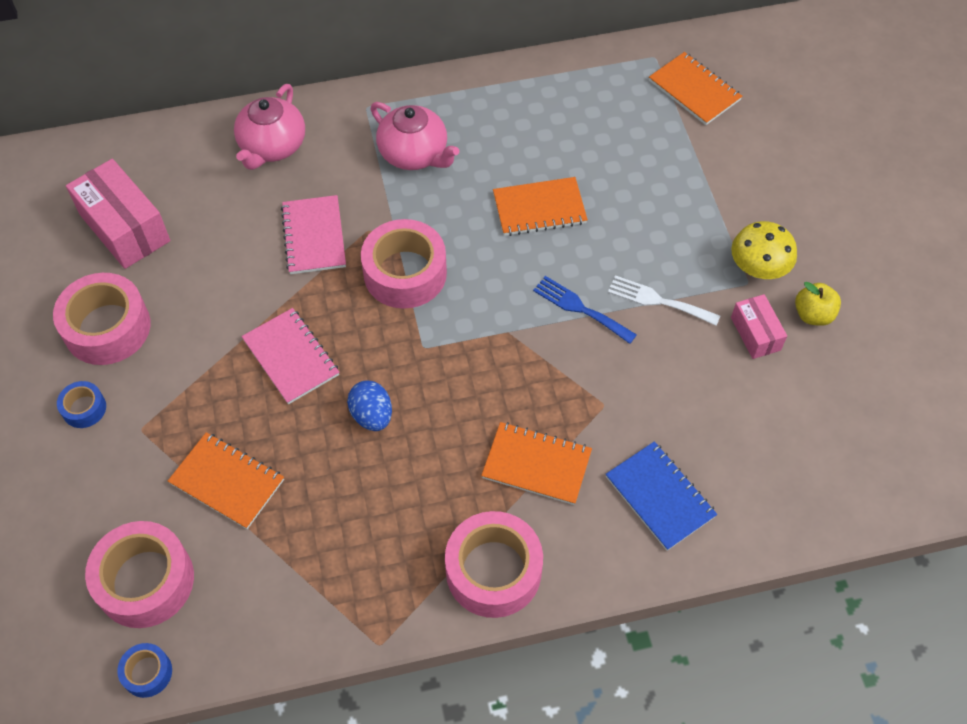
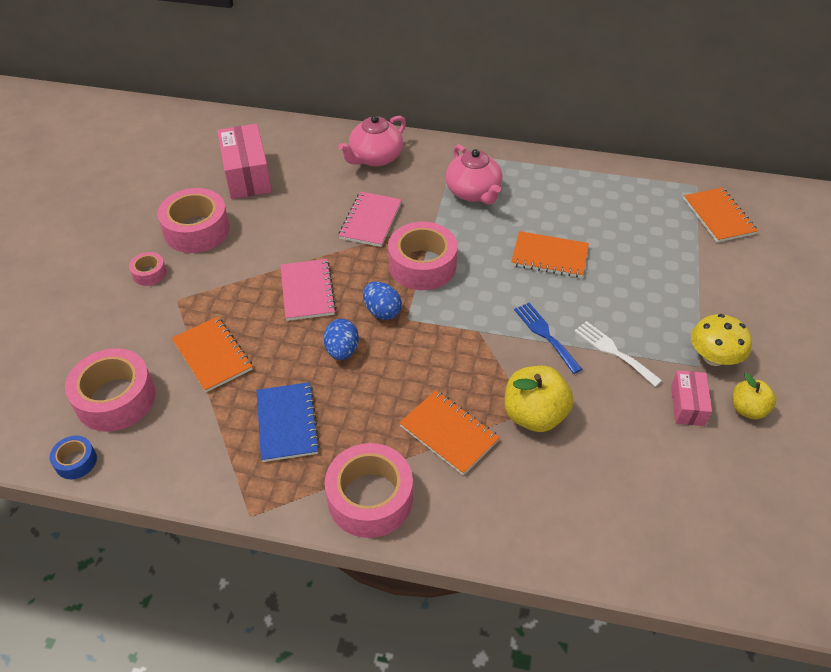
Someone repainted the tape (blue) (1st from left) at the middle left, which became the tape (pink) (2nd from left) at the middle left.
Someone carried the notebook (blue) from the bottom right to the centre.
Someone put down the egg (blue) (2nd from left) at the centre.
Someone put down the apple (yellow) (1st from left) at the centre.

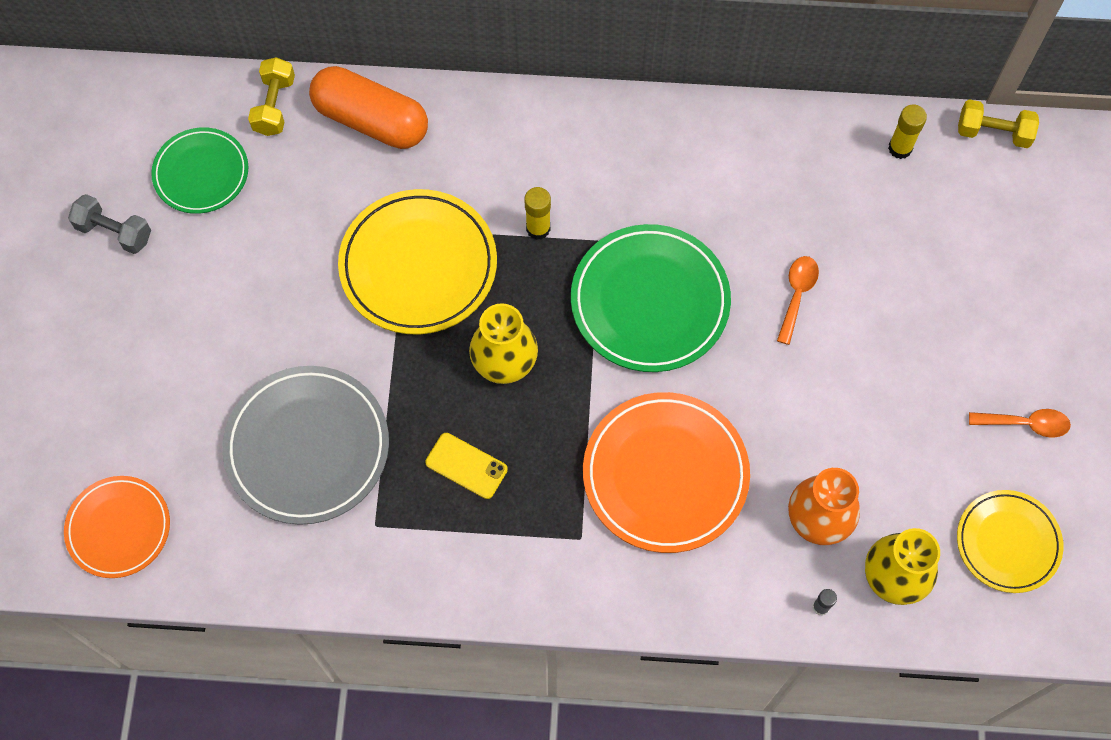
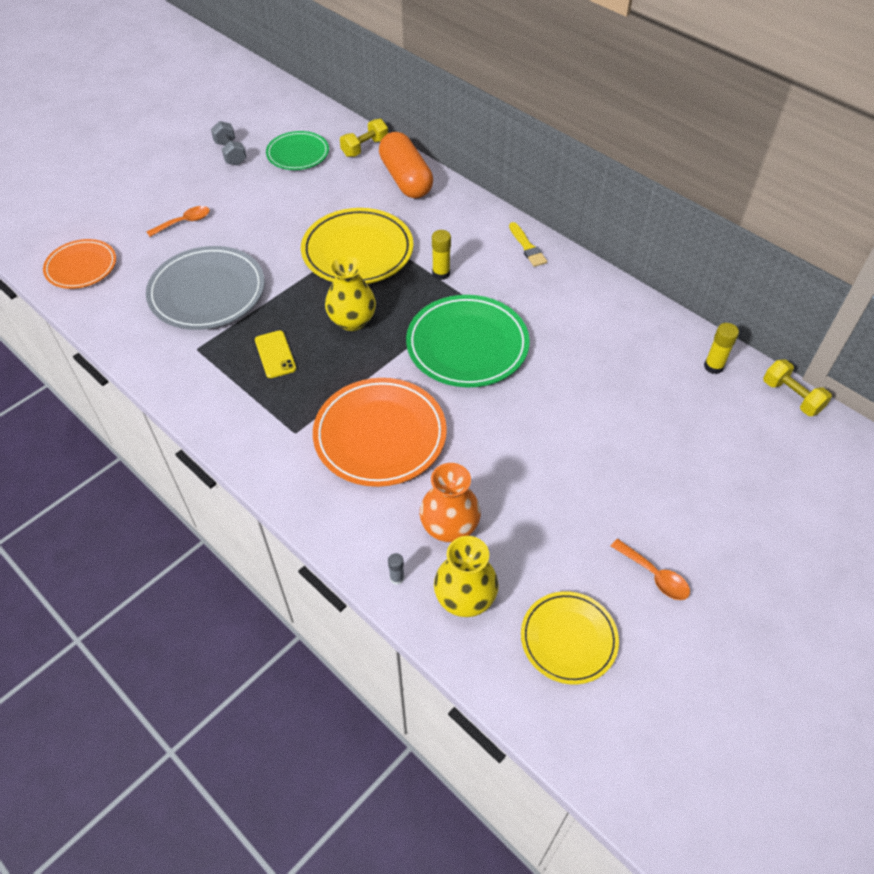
Someone carried the spoon (orange) (1st from left) from the middle right to the top left.
Someone put down the brush (yellow) at the top centre.

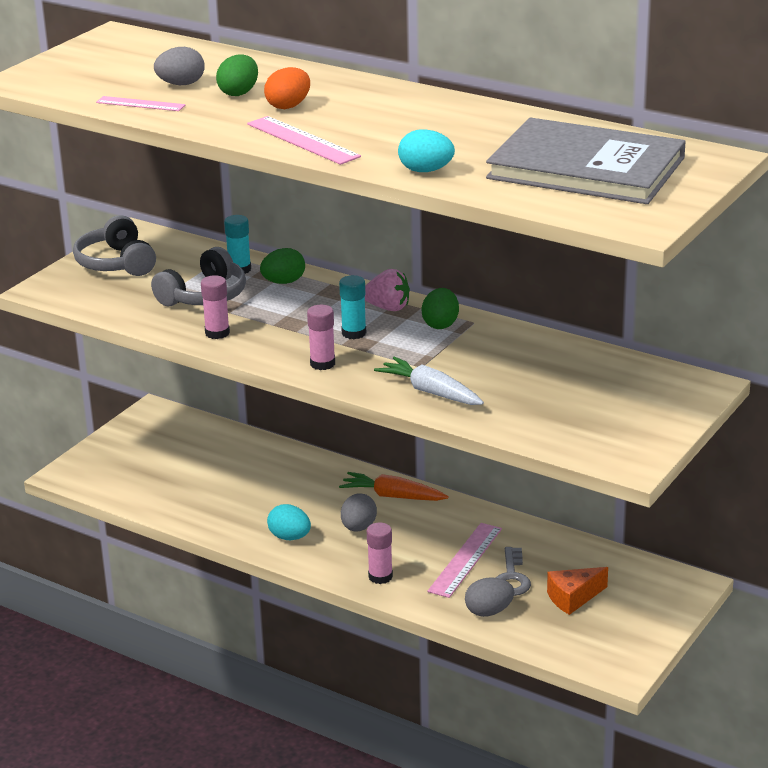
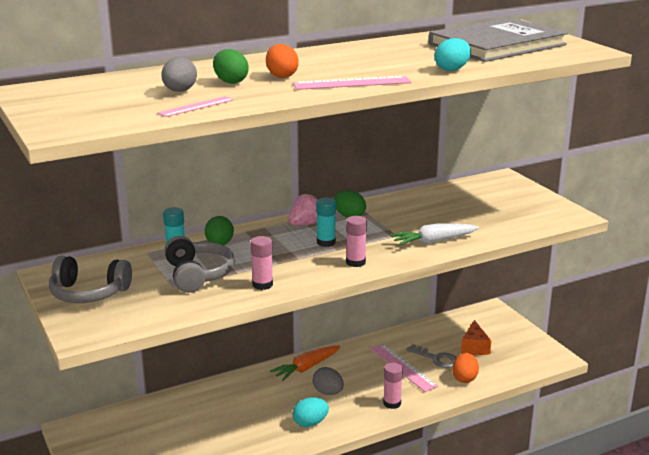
Someone repainted the egg (grey) (3rd from left) at the bottom centre, which became the egg (orange) (2nd from left) at the bottom right.

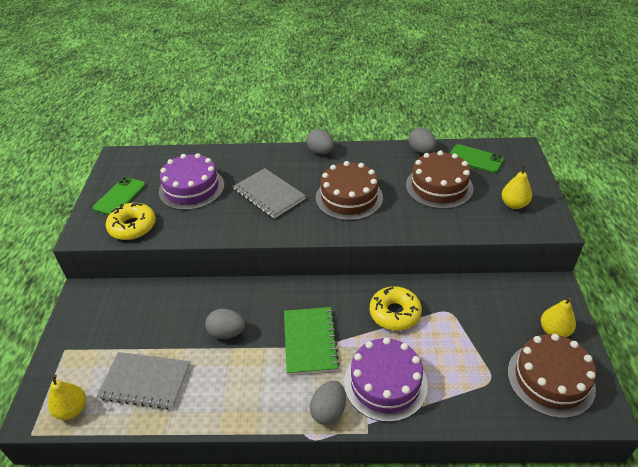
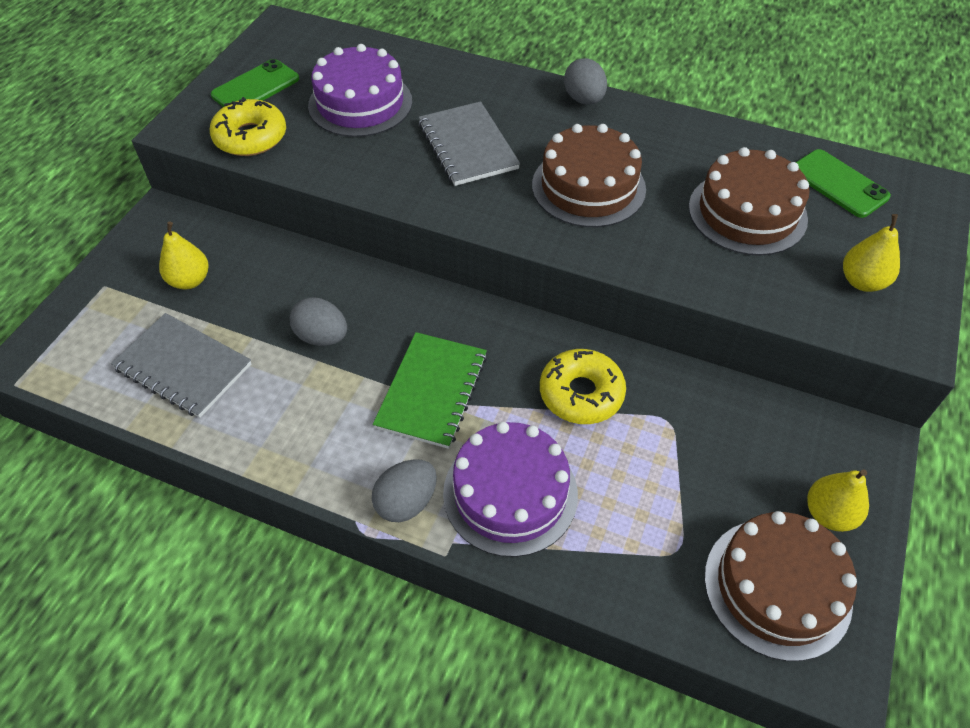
Someone carried the pear (yellow) (1st from left) from the bottom left to the middle left.
Someone took away the egg (grey) (4th from left) at the top centre.

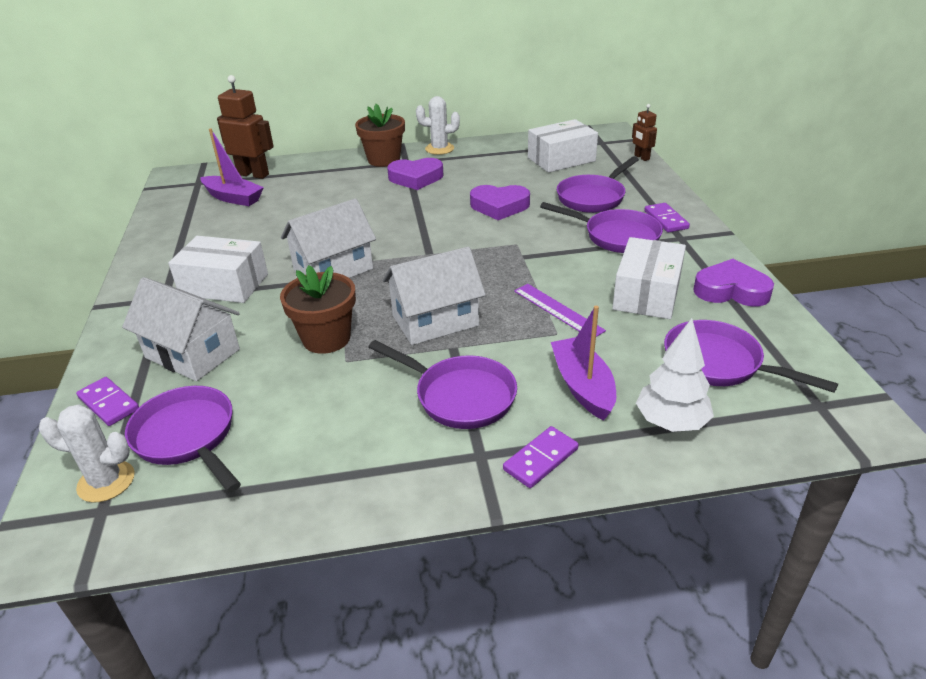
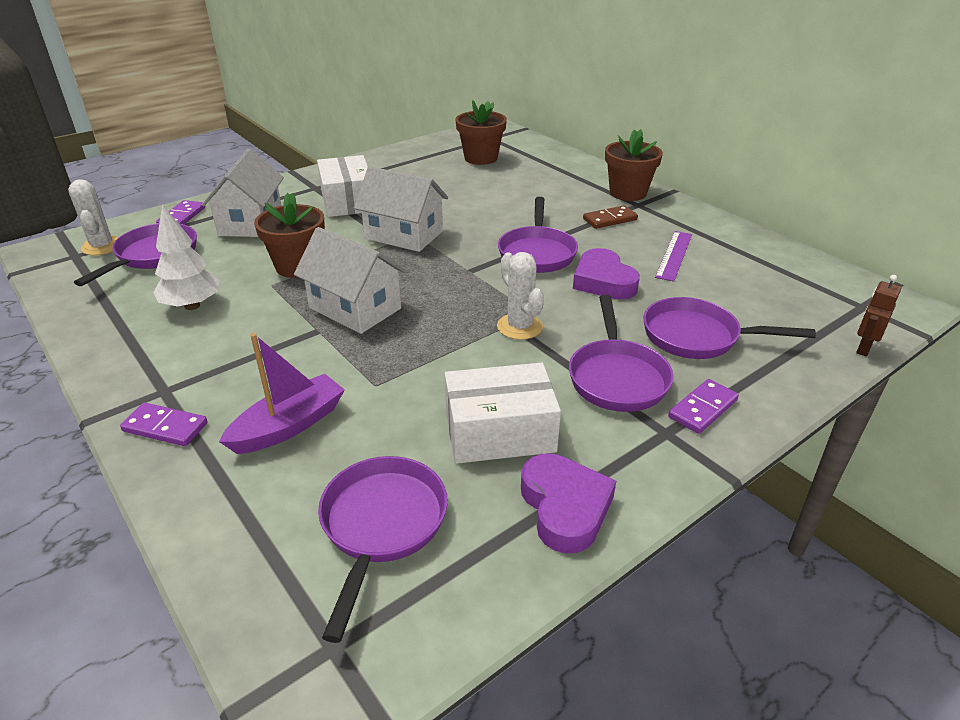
Someone carried the tree (white) from the middle right to the middle left.
Someone swapped the boat (purple) (1st from left) at the top left for the flower pot (brown) (2nd from left) at the top centre.
Someone carried the cactus (white) (2nd from left) from the top centre to the centre.
Someone carried the pan (purple) (2nd from left in the first image) from the centre to the top centre.
Someone swapped the heart (purple) (1st from left) at the top centre for the domino (brown) at the top centre.
Someone carried the ruler (purple) from the centre to the middle right.
Someone took away the robot (brown) (1st from left) at the top left.
Someone took away the box (white) (2nd from left) at the top centre.

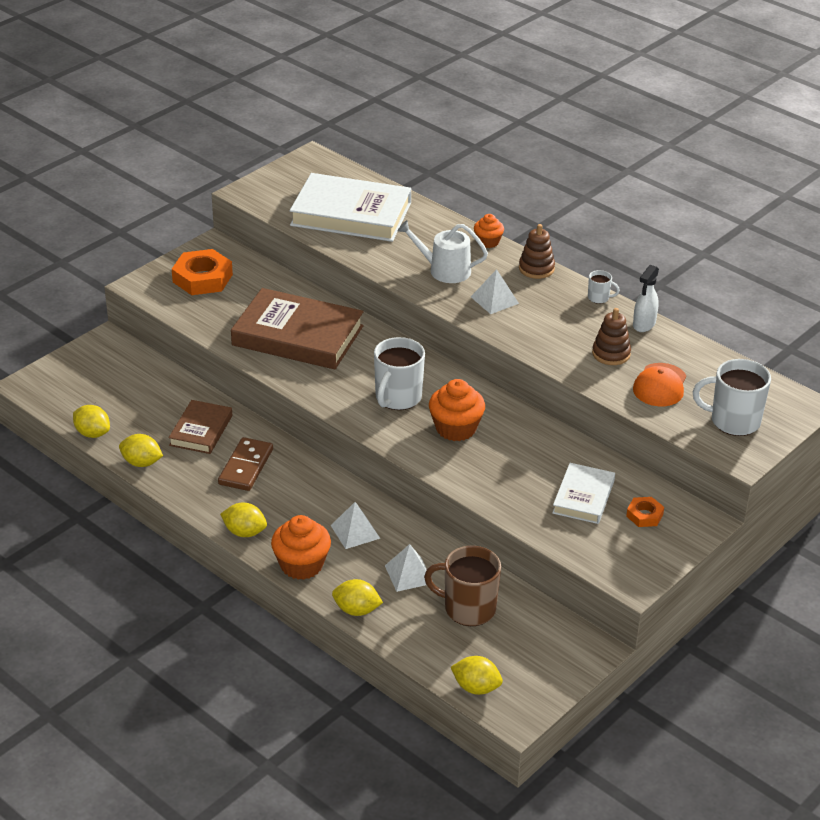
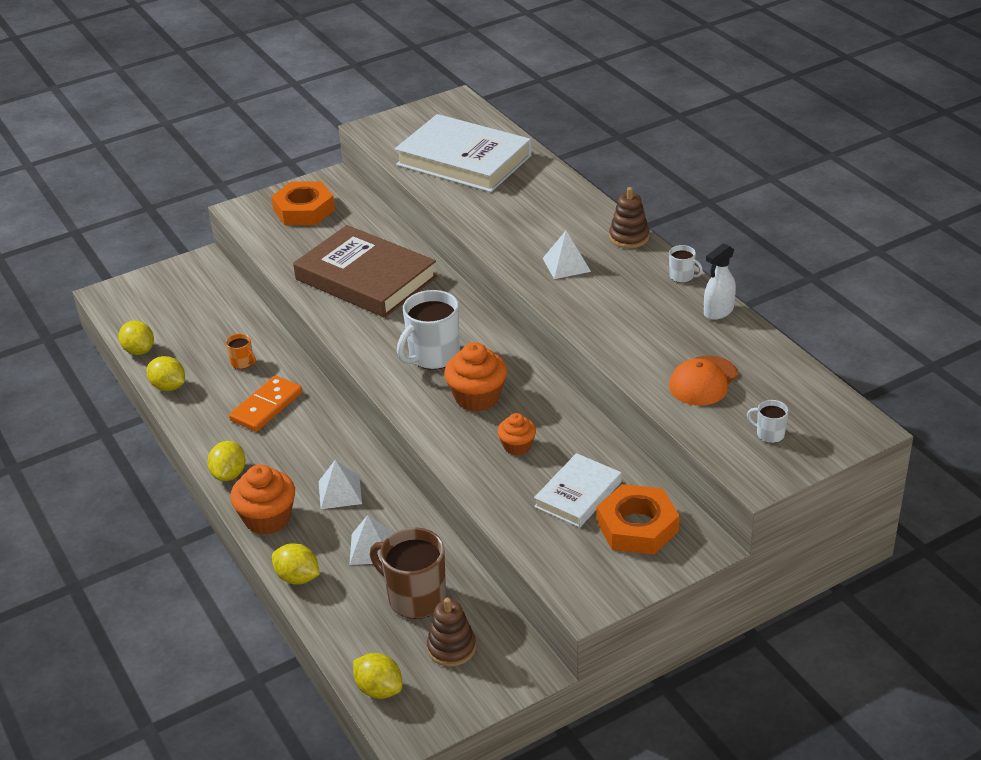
Someone rotated the lemon (yellow) (3rd from left) at the middle left by 60 degrees clockwise.
Someone swapped the book (brown) (1st from left) at the middle left for the mug (orange) at the middle left.
Someone repainted the domino (brown) at the middle left, which became the domino (orange) at the middle left.
Someone carried the stacking toy (brown) (2nd from left in the first image) from the middle right to the bottom centre.
Someone carried the cupcake (orange) (3rd from left) from the top centre to the centre.
Someone scaled the nut (orange) (2nd from left) at the middle right by 1.89.
Someone scaled the mug (white) (3rd from left) at the middle right by 0.48.
Someone took away the watering can (white) at the top centre.

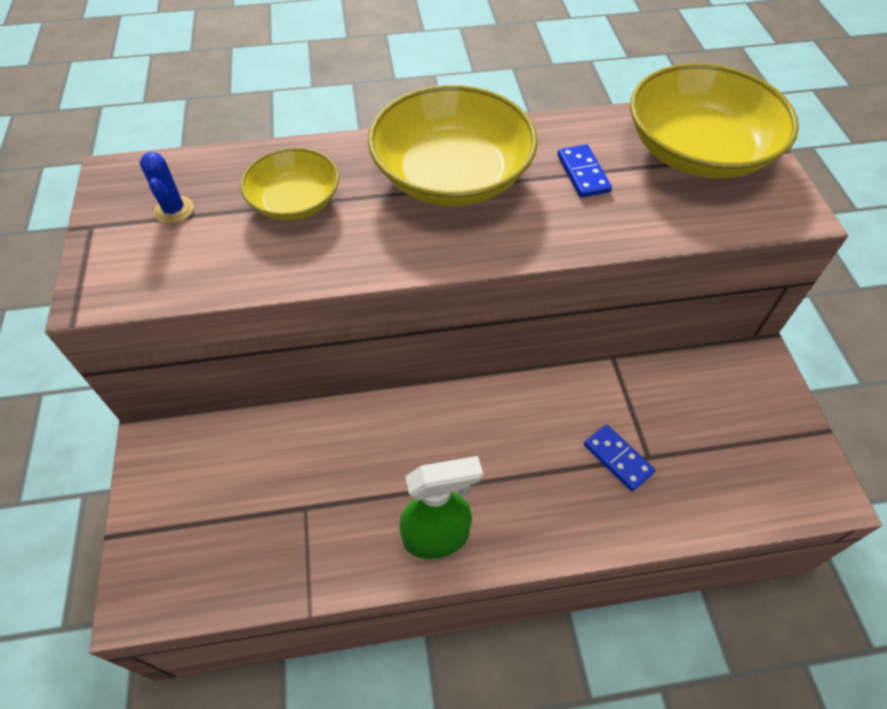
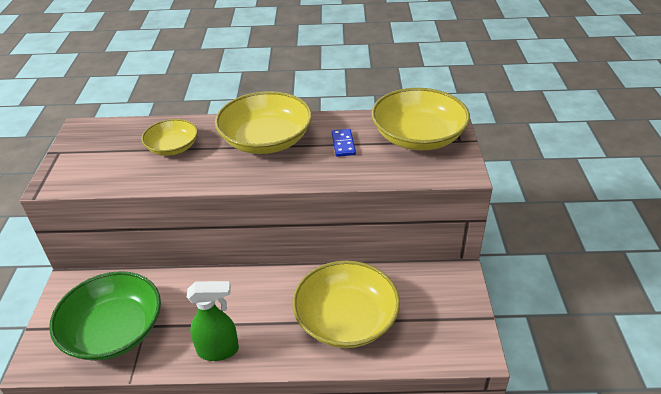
Someone put down the bowl (green) at the bottom left.
Someone swapped the domino (blue) (2nd from left) at the middle right for the bowl (yellow) (3rd from left) at the bottom centre.
Someone took away the cactus (blue) at the top left.

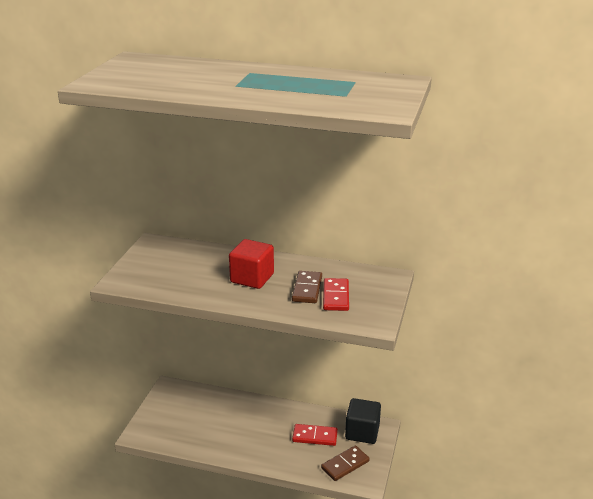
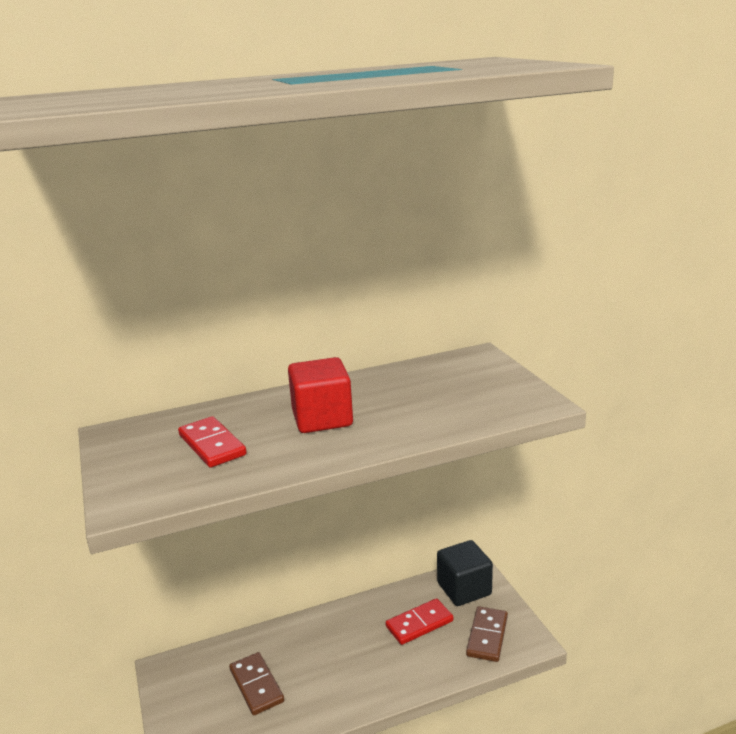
Someone carried the domino (red) (2nd from left in the first image) from the centre to the middle left.
Someone carried the domino (brown) (1st from left) from the centre to the bottom centre.

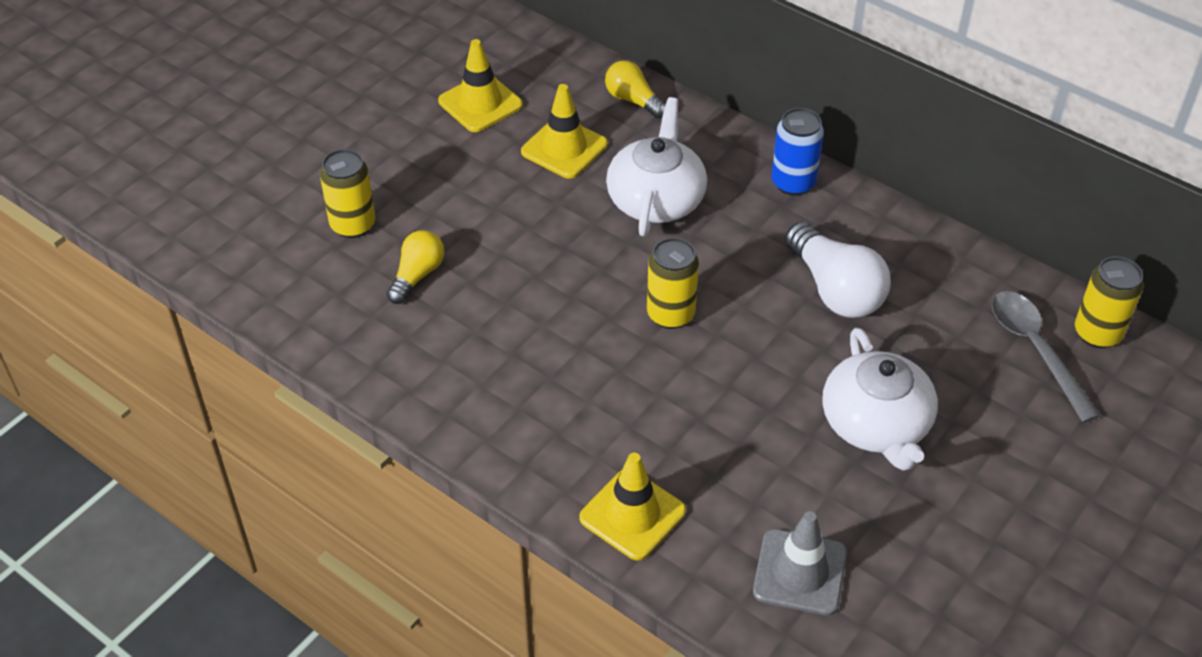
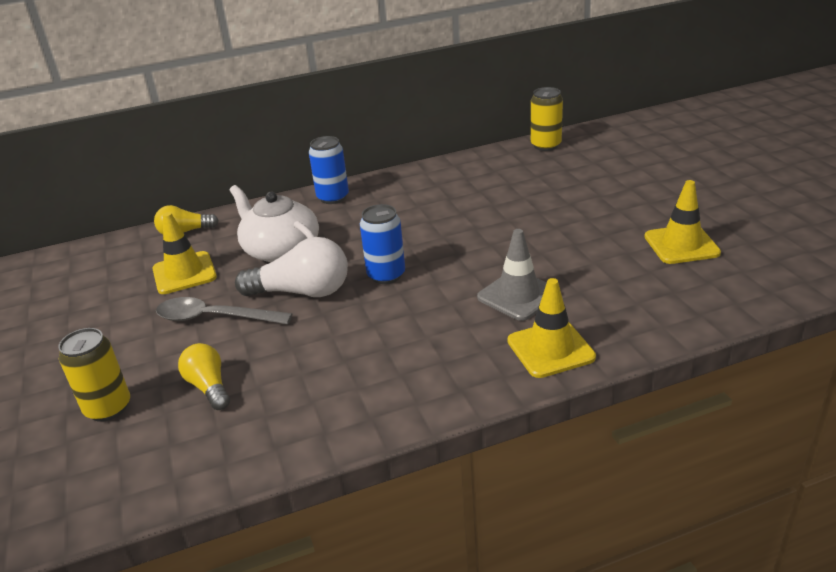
Someone carried the spoon (grey) from the middle right to the middle left.
Someone carried the light bulb (white) from the middle right to the centre.
Someone repainted the can (yellow) (2nd from left) at the centre, which became the can (blue) (2nd from left) at the centre.
Someone carried the traffic cone (grey) from the bottom centre to the centre.
Someone carried the traffic cone (yellow) (1st from left in the first image) from the top centre to the middle right.
Someone took away the teapot (white) (2nd from left) at the middle right.

